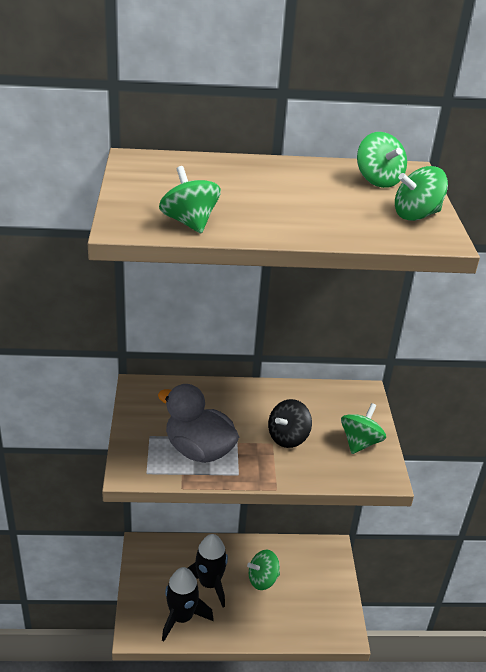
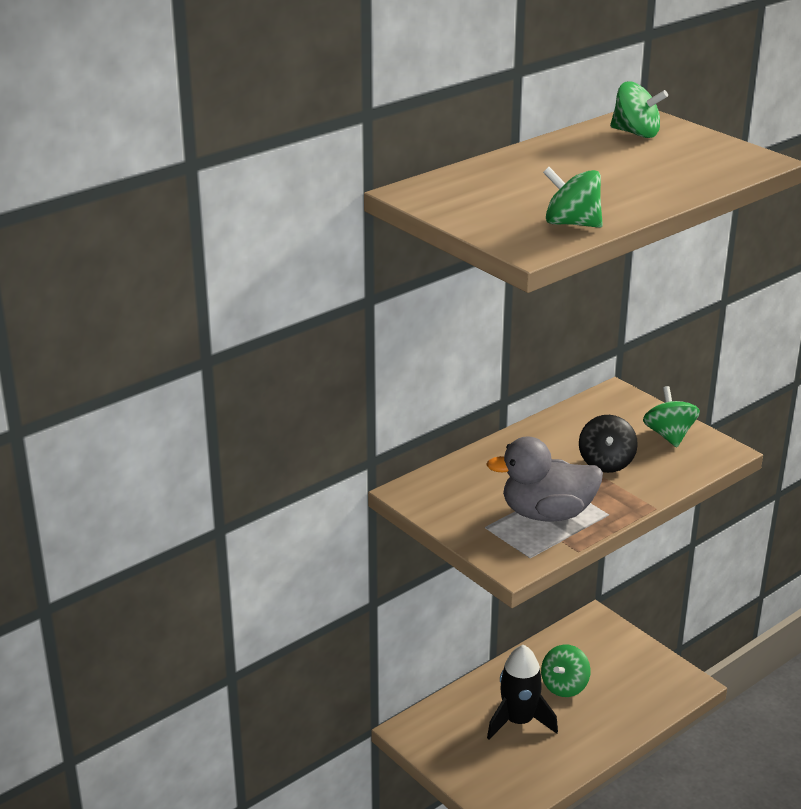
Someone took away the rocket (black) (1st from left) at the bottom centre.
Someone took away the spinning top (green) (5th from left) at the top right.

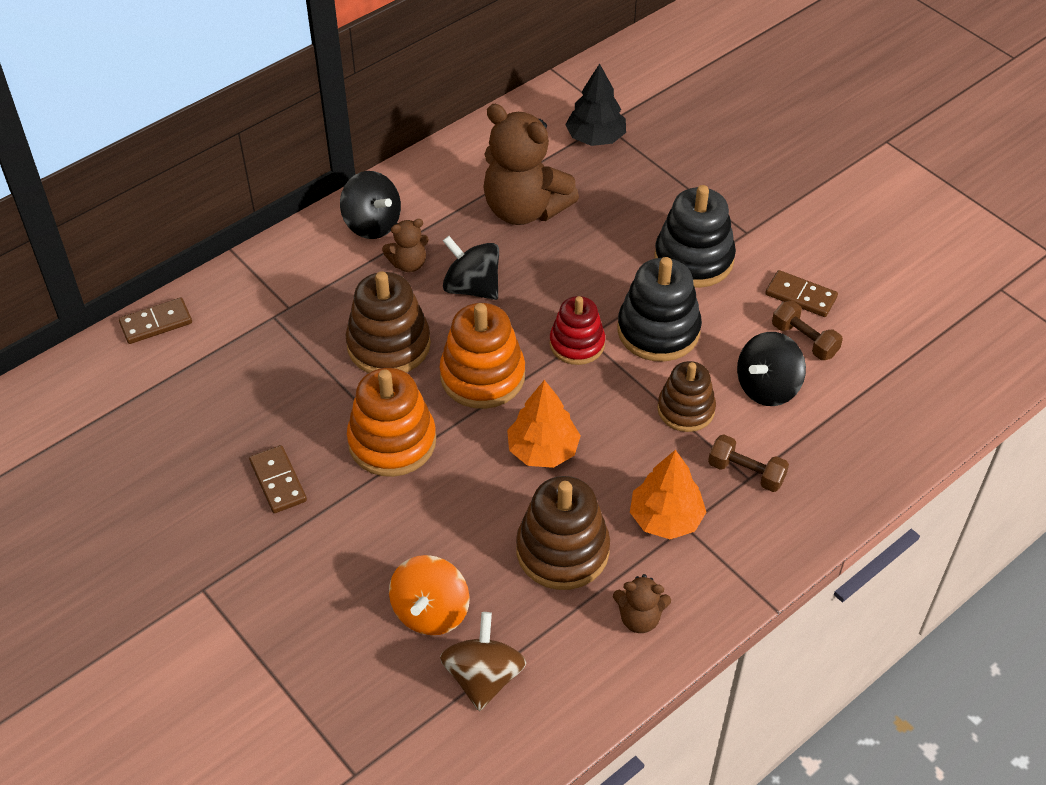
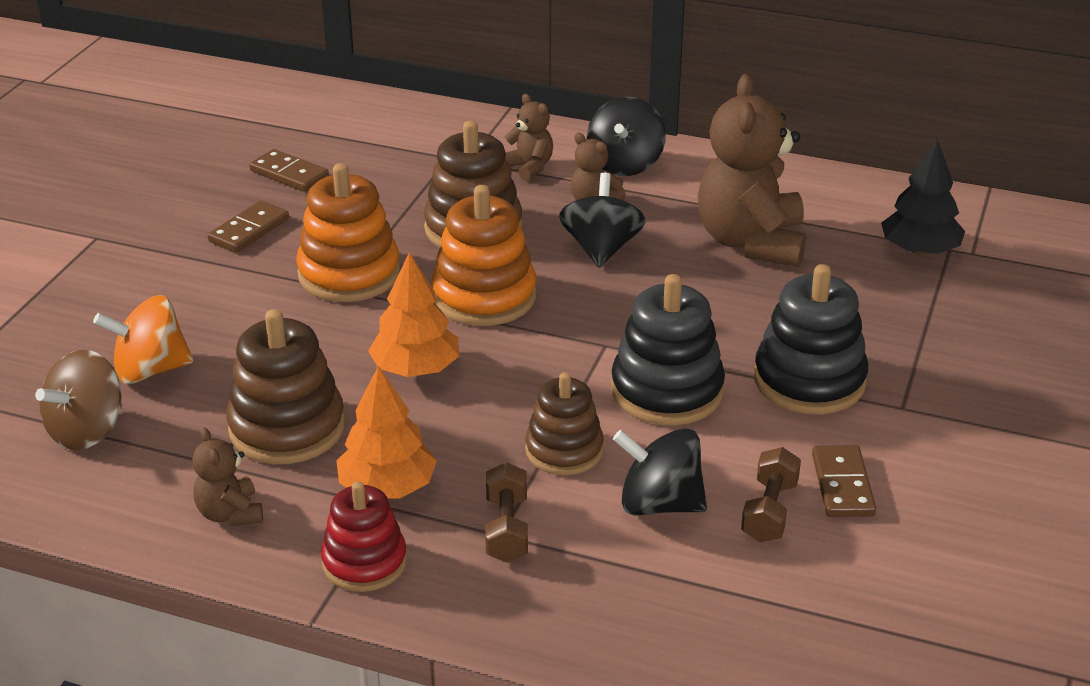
Someone rotated the spinning top (brown) at the bottom centre by 150 degrees clockwise.
Someone carried the domino (brown) (1st from left in the first image) from the middle left to the top left.
Someone carried the stacking toy (red) from the centre to the bottom centre.
Someone put down the teddy bear (brown) (2nd from left) at the top centre.

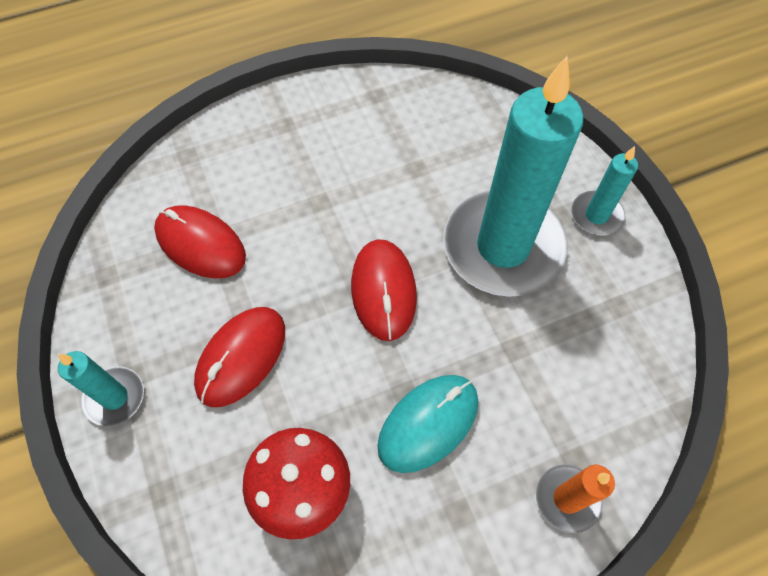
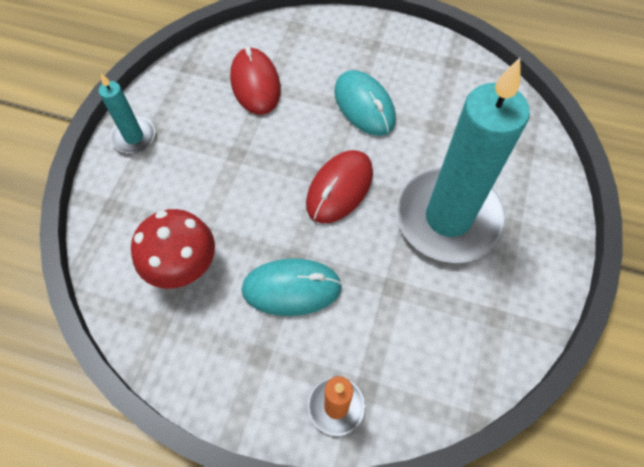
Someone put down the mouse (turquoise) (2nd from left) at the top centre.
Someone took away the mouse (red) (2nd from left) at the middle left.
Someone took away the candle (turquoise) (3rd from left) at the top right.

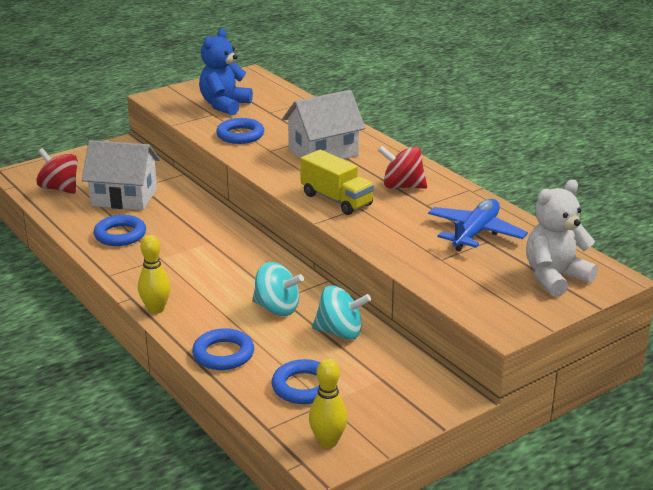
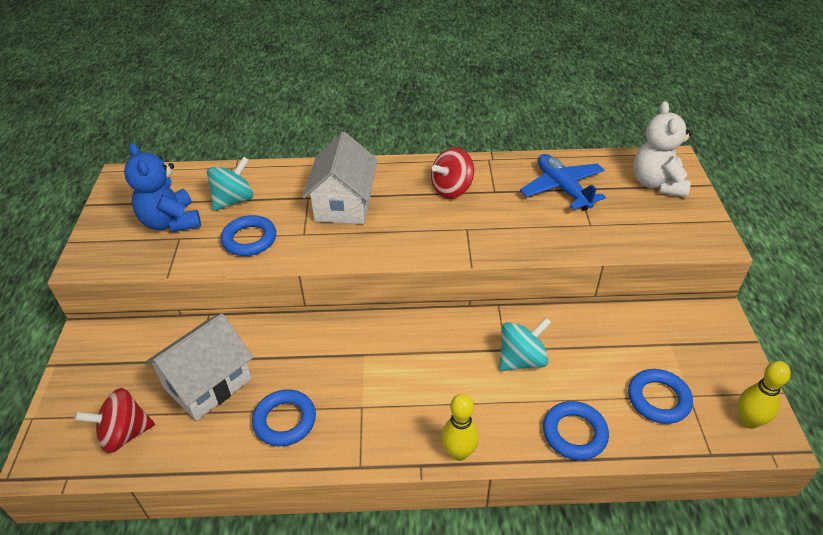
Someone carried the spinning top (turquoise) (2nd from left in the first image) from the centre to the middle left.
Someone took away the truck (yellow) at the centre.

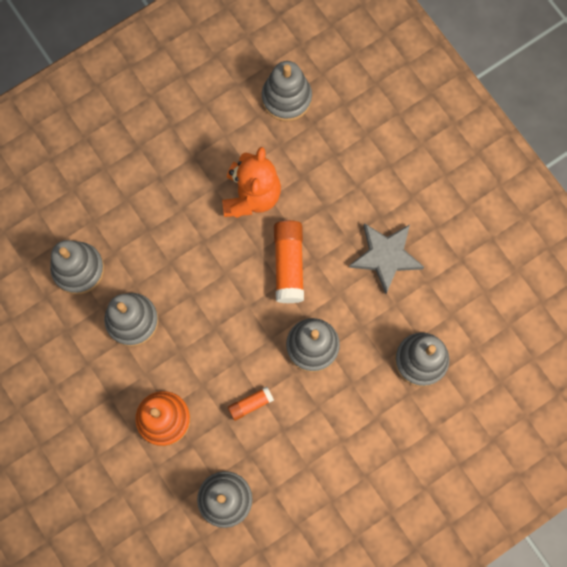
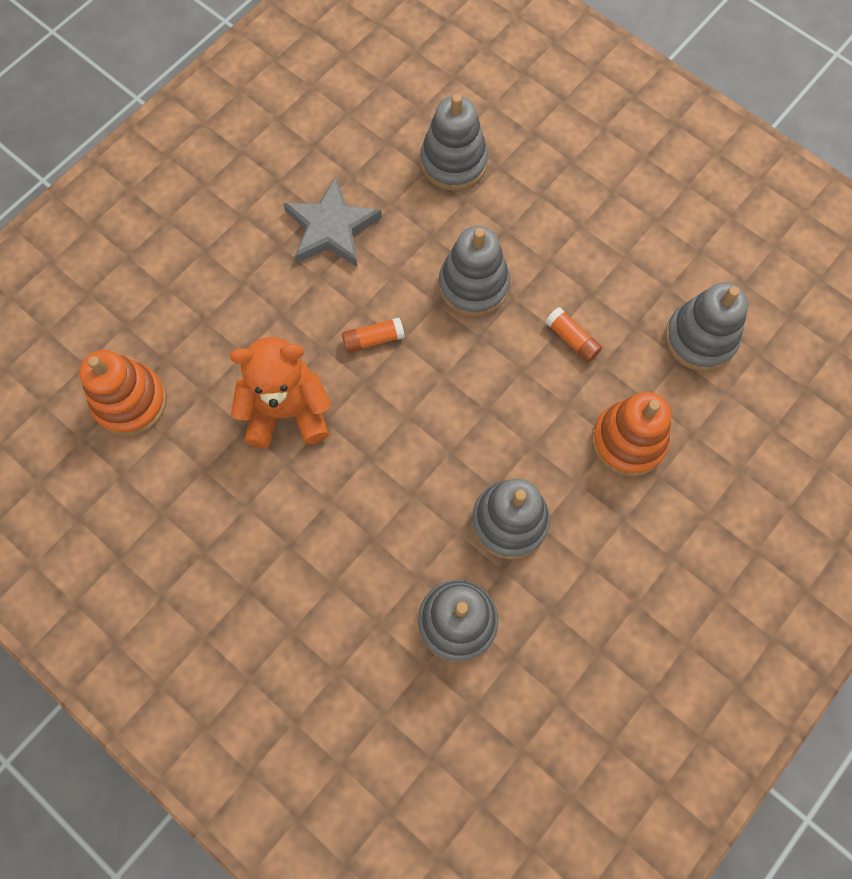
Someone repainted the stacking toy (grey) (4th from left) at the top centre, which became the stacking toy (orange) (1st from left) at the middle left.
Someone scaled the glue stick (orange) (2nd from left in the first image) at the centre by 0.55.

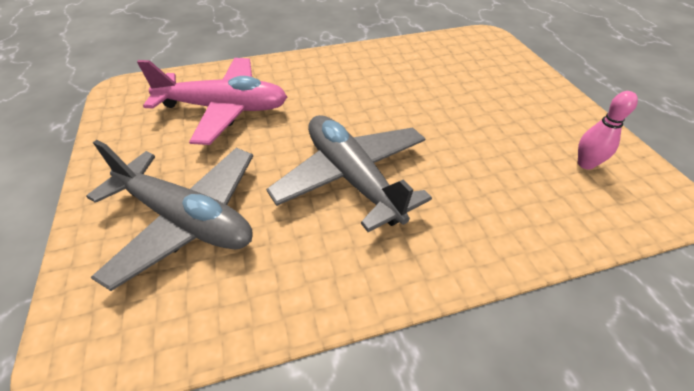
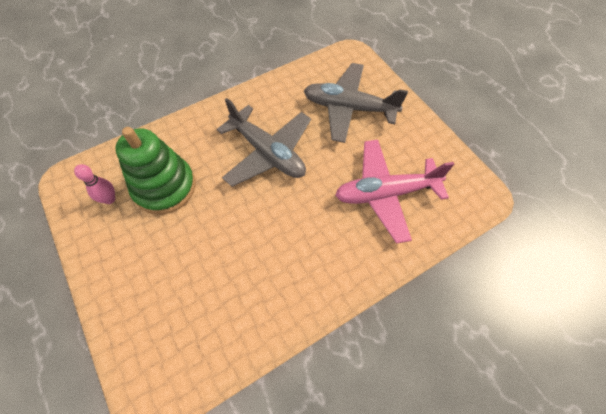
Someone put down the stacking toy (green) at the middle left.

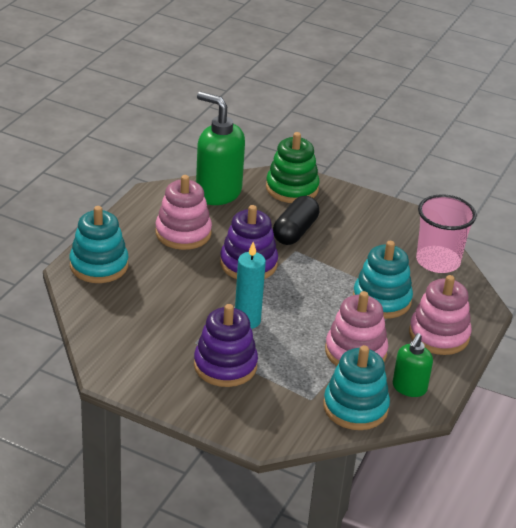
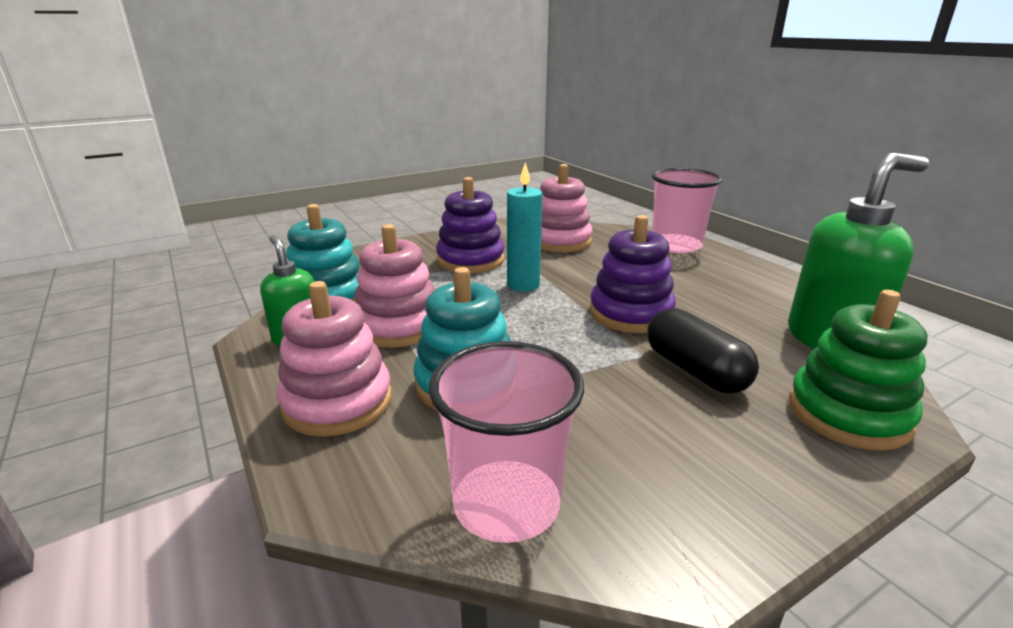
Someone carried the stacking toy (pink) (1st from left in the first image) from the centre to the top centre.
Someone swapped the stacking toy (turquoise) (1st from left) at the middle left for the cup (pink) (2nd from left) at the middle right.

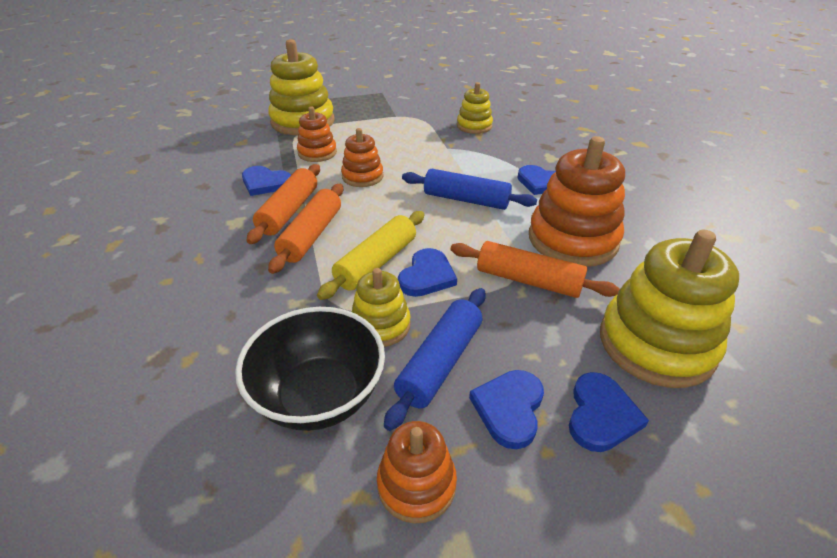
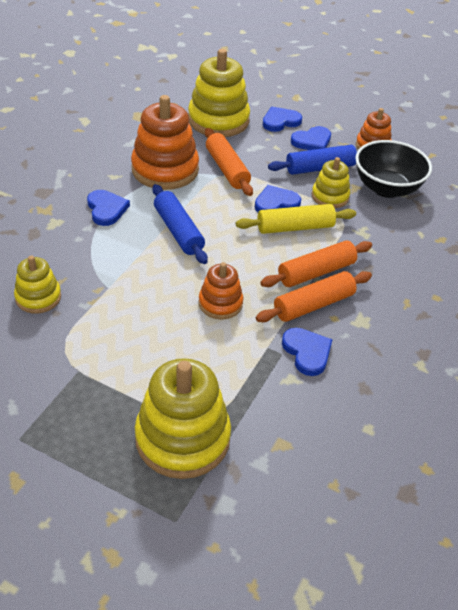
Someone took away the stacking toy (orange) (1st from left) at the top centre.

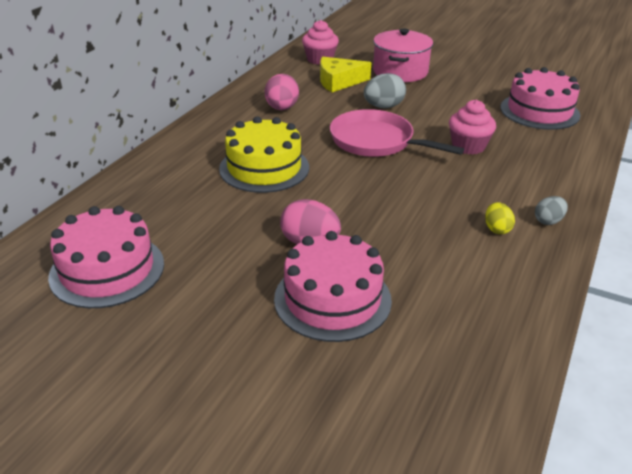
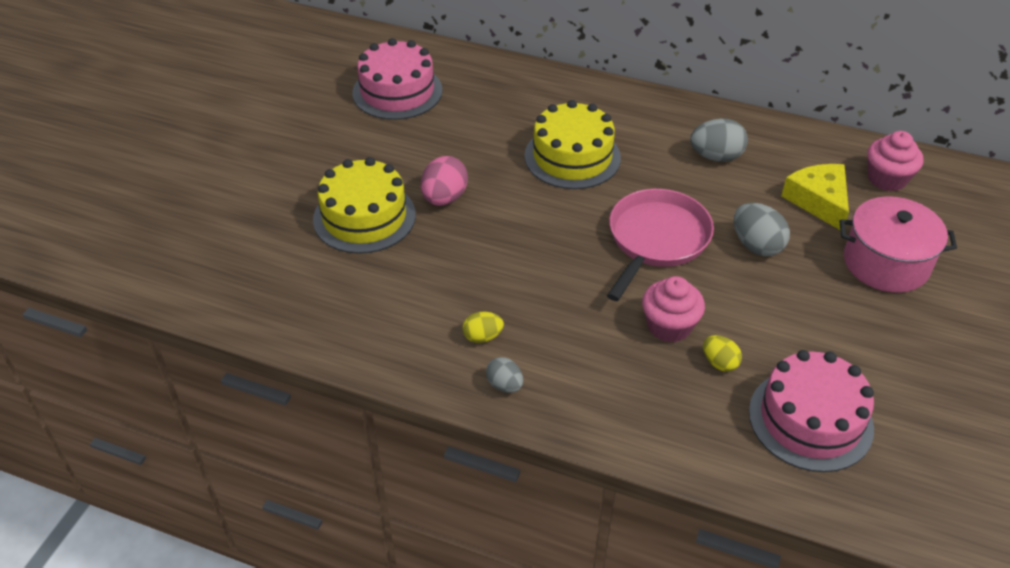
Someone repainted the cake (pink) (2nd from left) at the centre, which became the cake (yellow) (1st from left) at the centre.
Someone repainted the egg (pink) (1st from left) at the top centre, which became the egg (grey) (2nd from left) at the top right.
Someone put down the egg (yellow) (2nd from left) at the middle right.

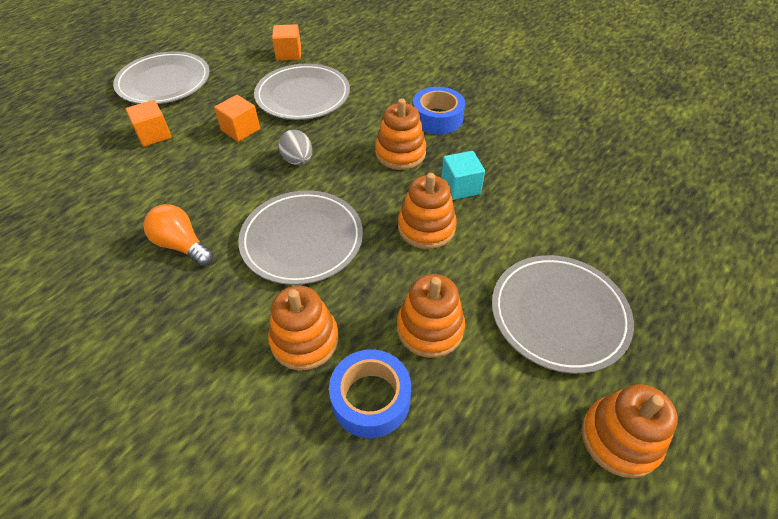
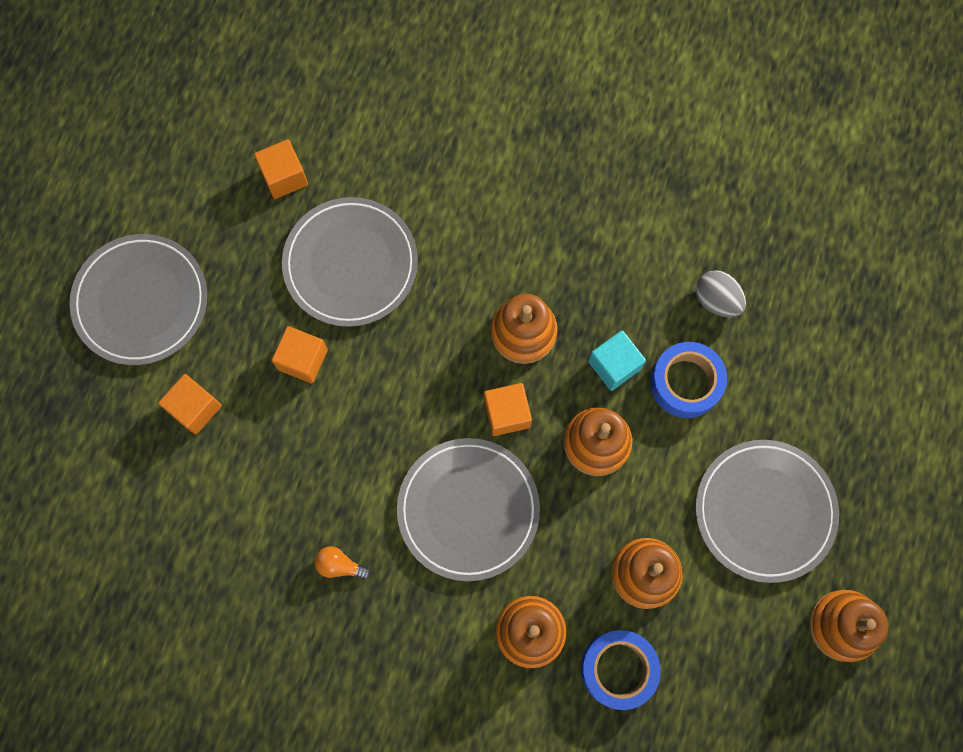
Someone scaled the light bulb (orange) at the middle left by 0.62.
Someone put down the cube (orange) (4th from left) at the centre.
Someone carried the tape (blue) (2nd from left) from the top centre to the middle right.
Someone carried the egg (grey) from the top centre to the middle right.

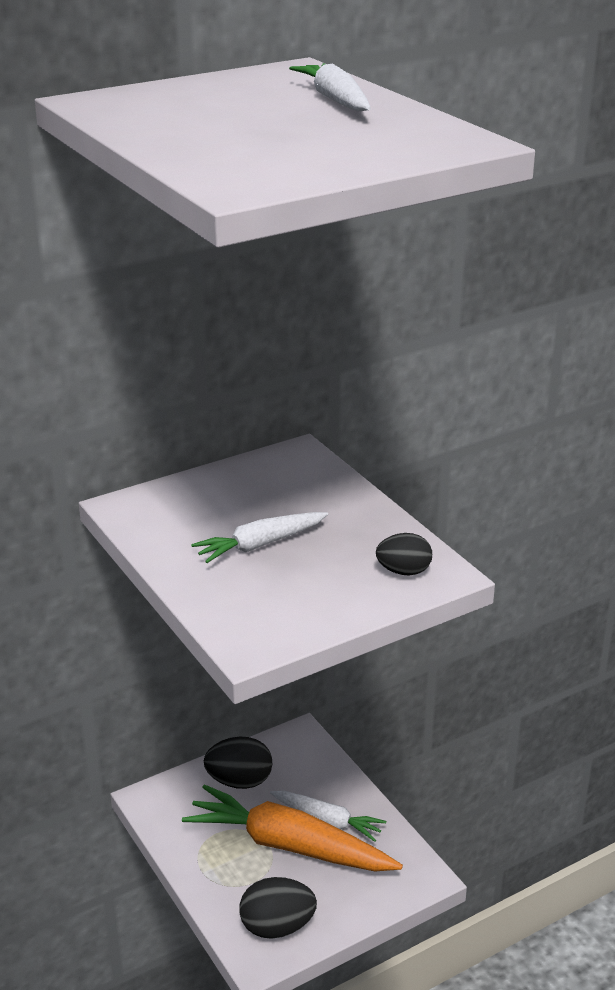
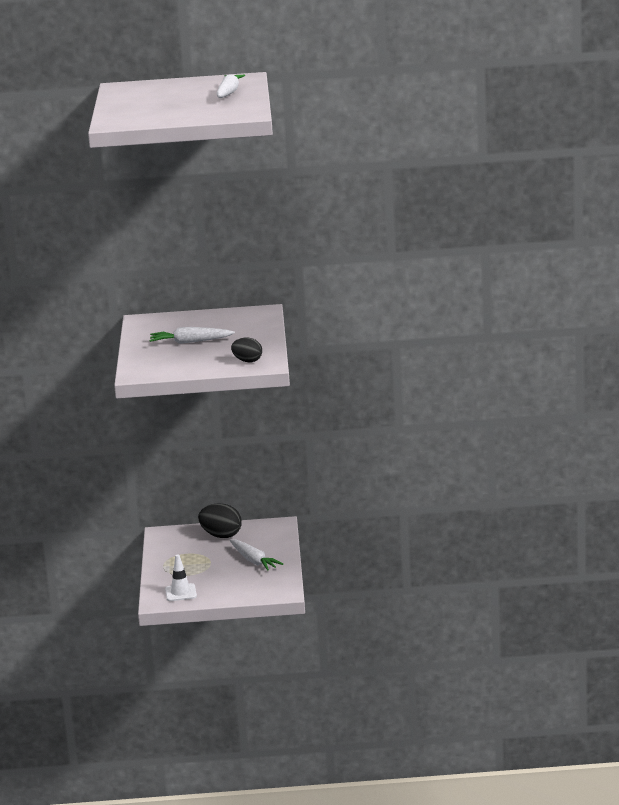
Someone swapped the egg (black) (2nd from left) at the bottom centre for the traffic cone (white) at the bottom left.
Someone took away the carrot (orange) at the bottom centre.

